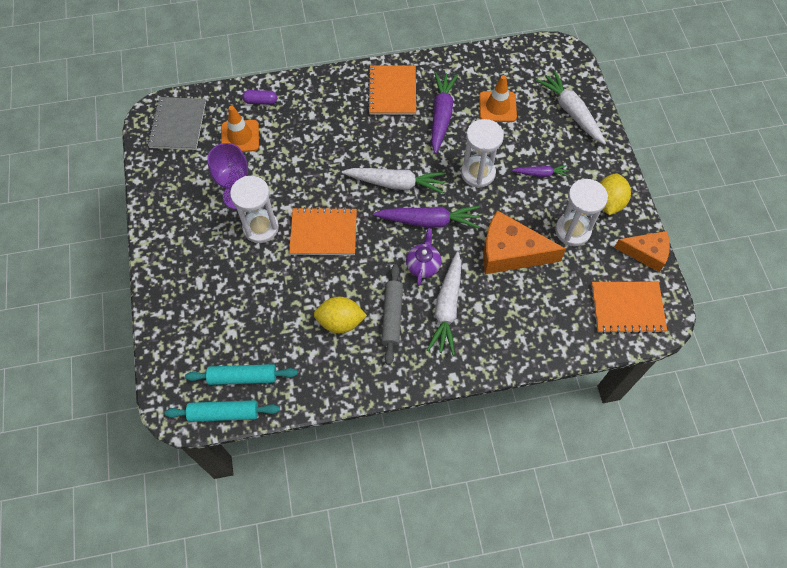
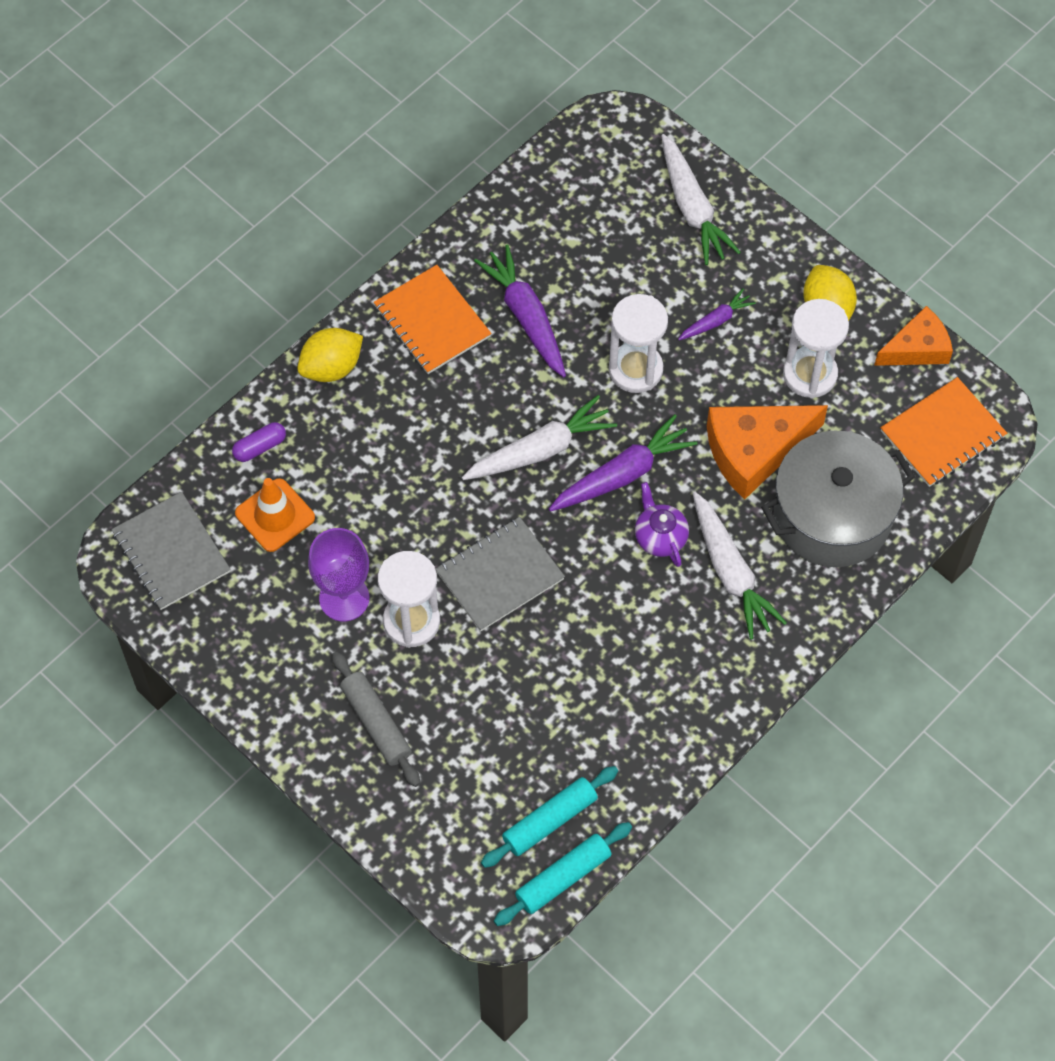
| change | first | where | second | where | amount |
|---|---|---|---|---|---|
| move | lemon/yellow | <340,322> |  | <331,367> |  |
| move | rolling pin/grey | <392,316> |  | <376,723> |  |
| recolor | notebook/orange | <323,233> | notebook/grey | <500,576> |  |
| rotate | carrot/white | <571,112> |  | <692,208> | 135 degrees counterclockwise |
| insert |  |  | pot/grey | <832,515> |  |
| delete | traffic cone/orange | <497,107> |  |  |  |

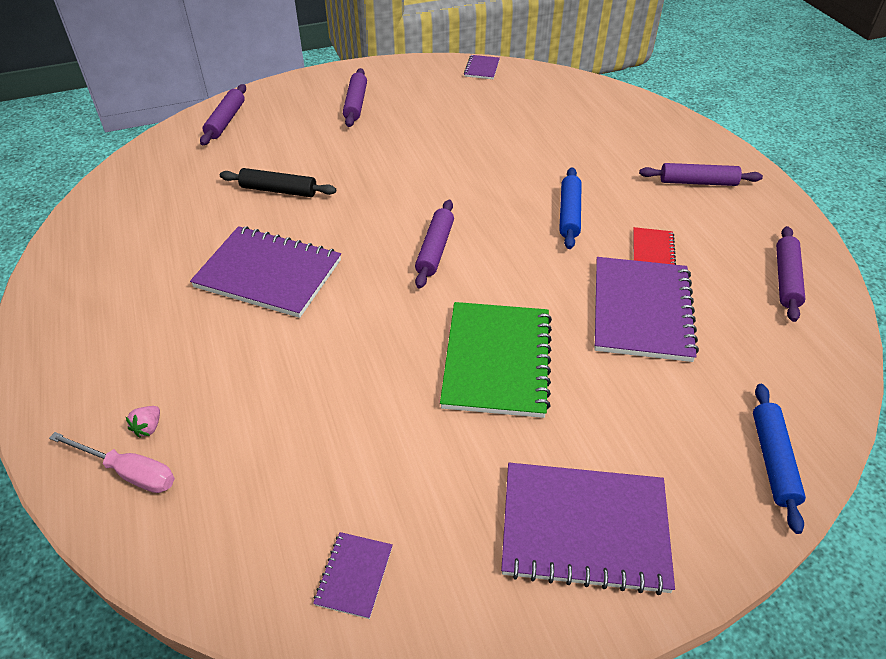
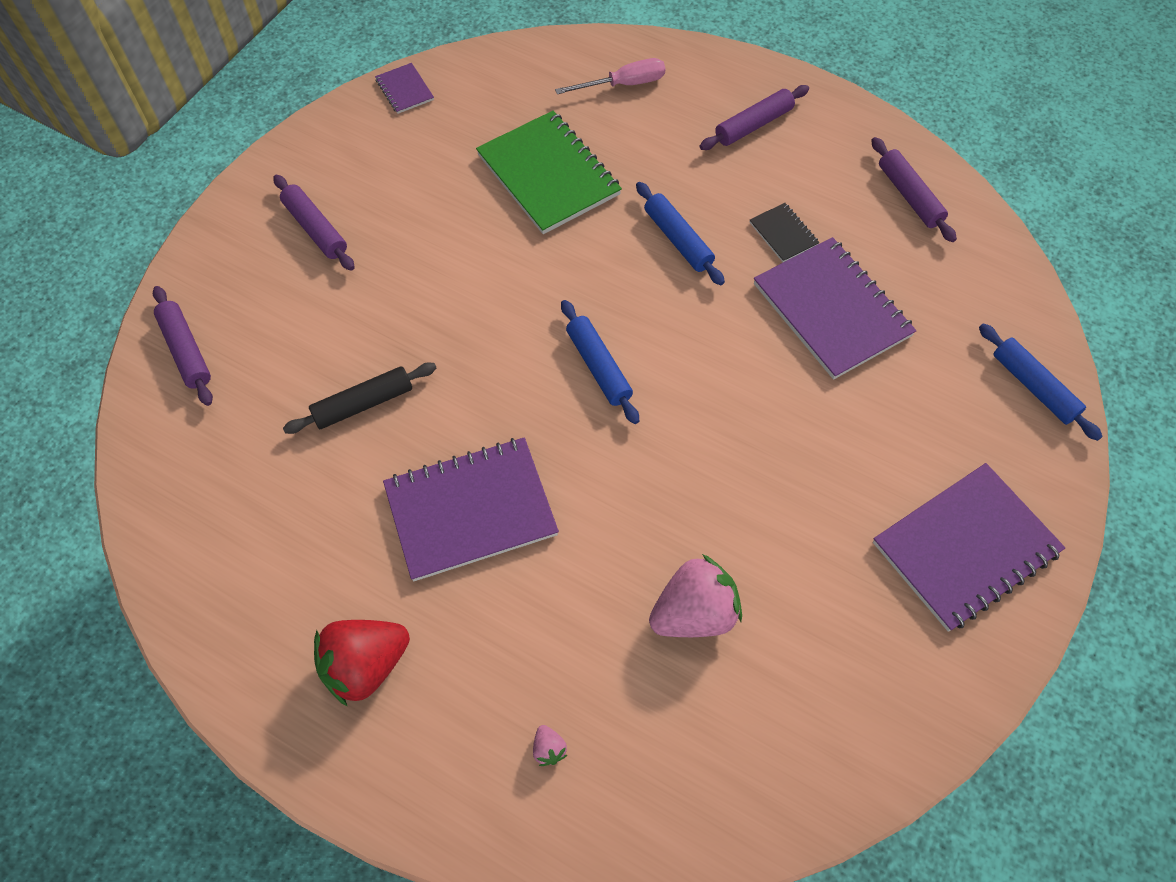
| change | first | where | second | where | amount |
|---|---|---|---|---|---|
| insert |  |  | strawberry/red | <365,665> |  |
| move | notebook/green | <497,361> |  | <548,175> |  |
| move | screwdriver/pink | <129,472> |  | <623,84> |  |
| recolor | rolling pin/purple | <435,249> | rolling pin/blue | <599,366> |  |
| insert |  |  | strawberry/pink | <694,613> |  |
| recolor | notebook/red | <653,249> | notebook/black | <783,234> |  |
| delete | notebook/purple | <354,575> |  |  |  |

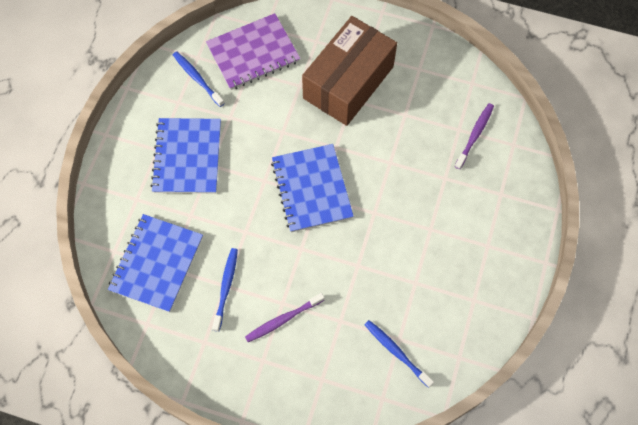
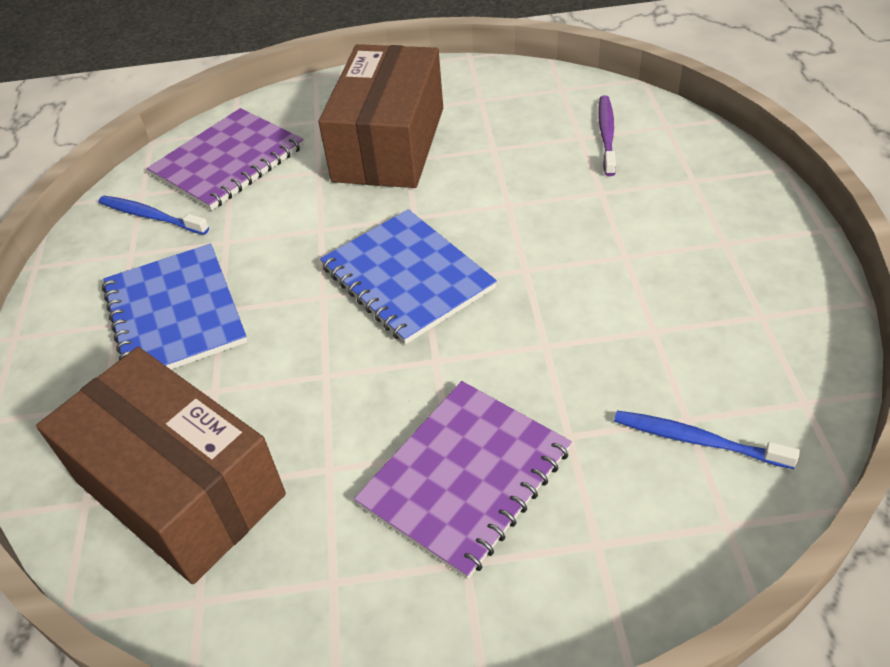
| change | first | where | second | where | amount |
|---|---|---|---|---|---|
| replace | notebook/blue | <157,263> | box/brown | <179,488> |  |
| replace | toothbrush/purple | <283,319> | notebook/purple | <465,477> |  |
| delete | toothbrush/blue | <226,287> |  |  |  |

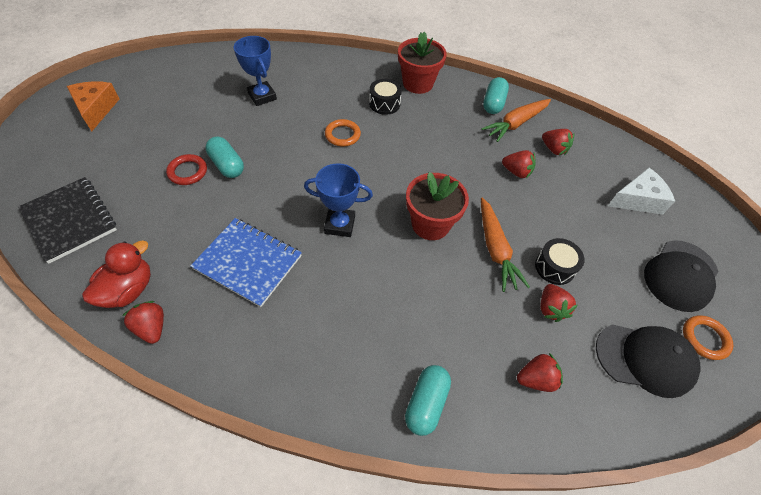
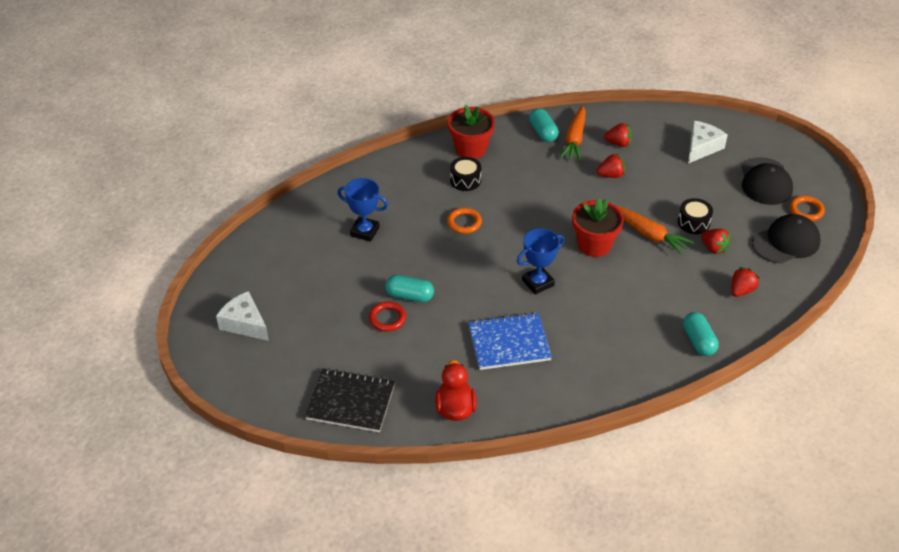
| change | first | where | second | where | amount |
|---|---|---|---|---|---|
| recolor | cheese/orange | <96,109> | cheese/white | <245,323> |  |
| delete | strawberry/red | <152,327> |  |  |  |

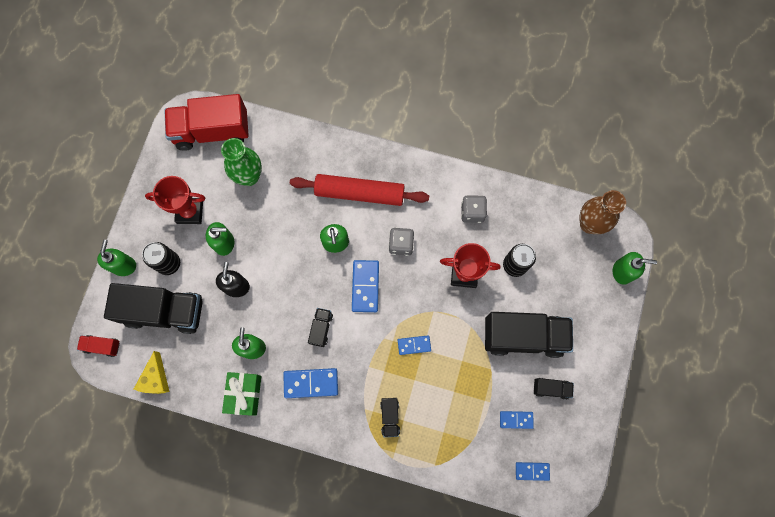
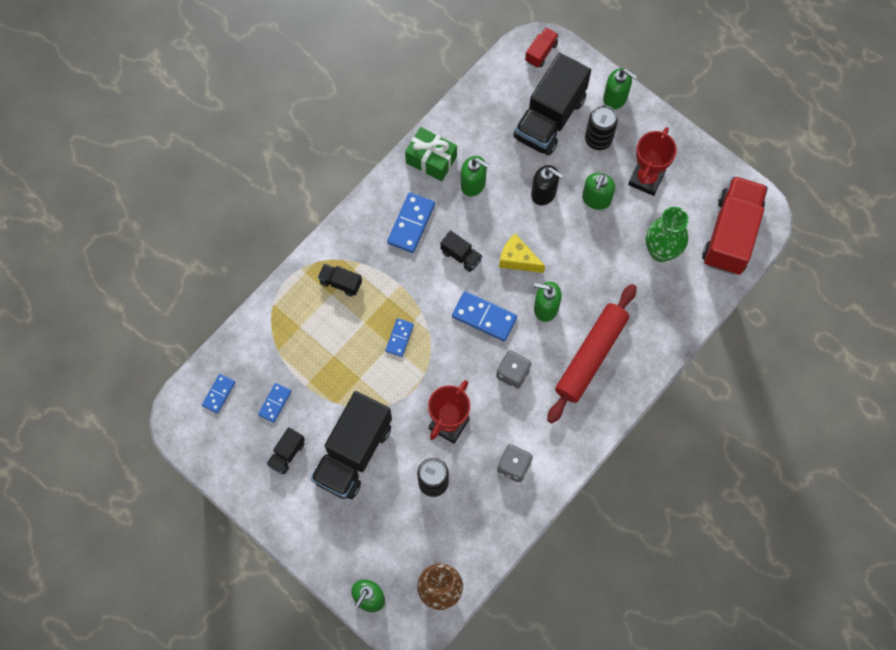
| change | first | where | second | where | amount |
|---|---|---|---|---|---|
| move | cheese/yellow | <156,379> |  | <517,259> |  |

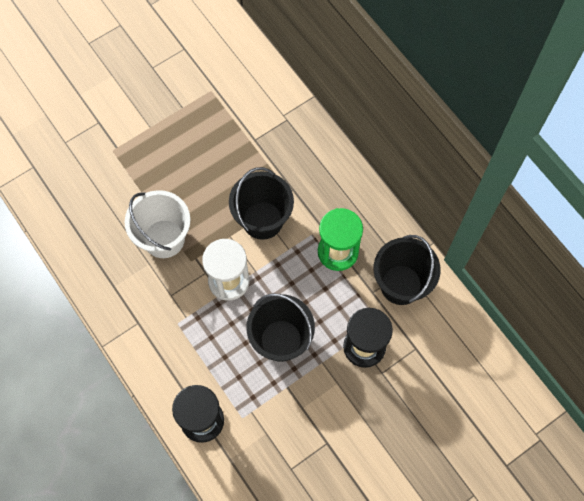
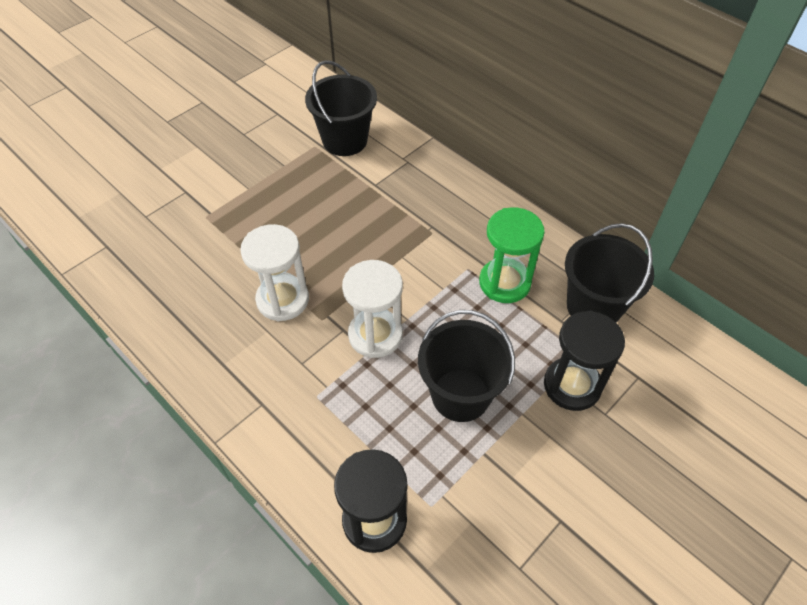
| change | first | where | second | where | amount |
|---|---|---|---|---|---|
| replace | bucket/white | <164,239> | hourglass/white | <283,299> |  |
| move | bucket/black | <262,220> |  | <345,140> |  |

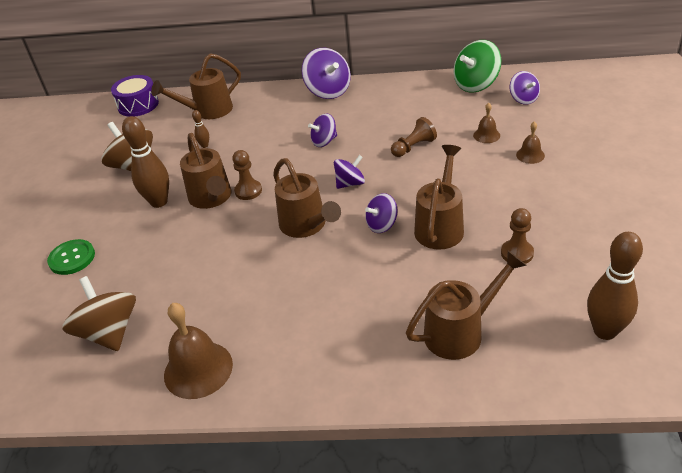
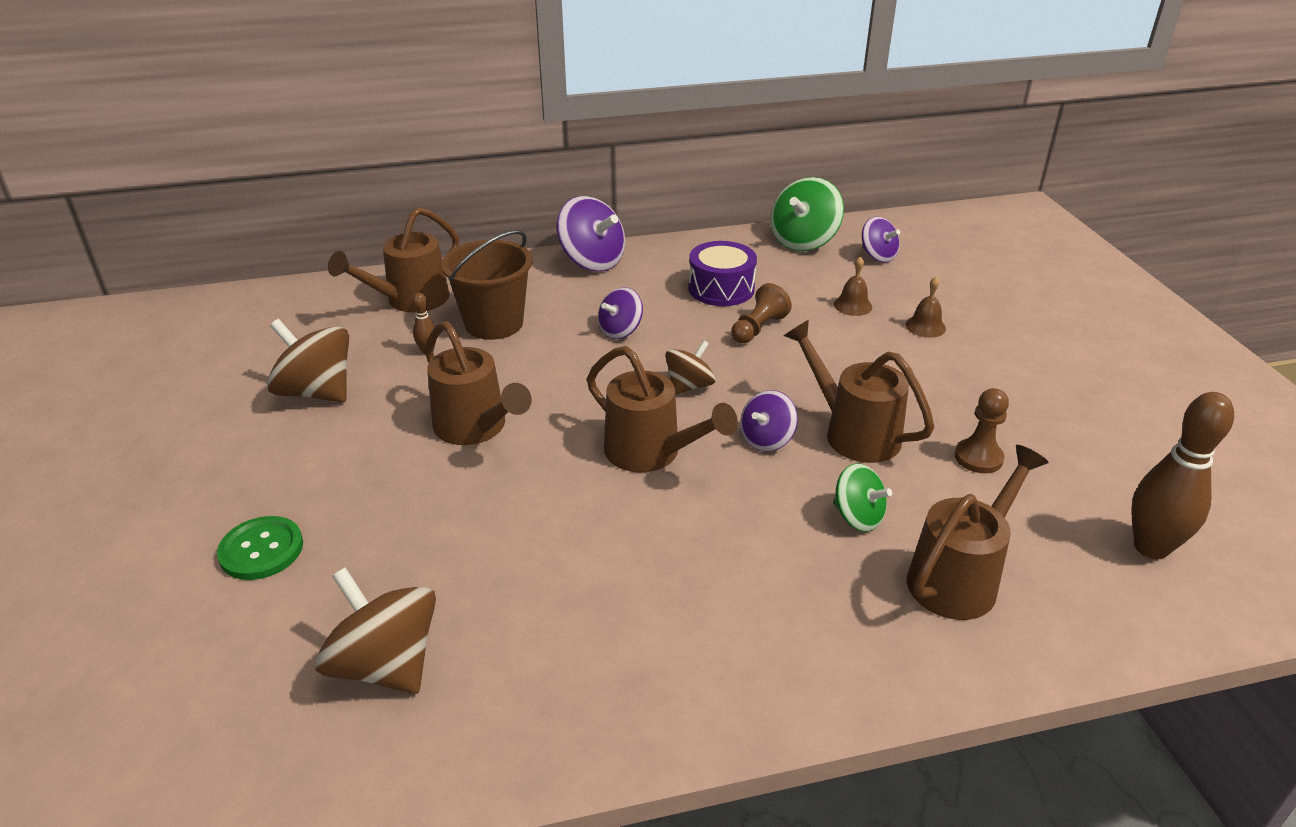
| change | first | where | second | where | amount |
|---|---|---|---|---|---|
| insert |  |  | bucket/brown | <494,323> |  |
| recolor | spinning top/purple | <350,183> | spinning top/brown | <689,386> |  |
| move | drum/purple | <138,105> |  | <721,289> |  |
| rotate | watering can/brown | <440,226> |  | <853,432> | 45 degrees counterclockwise |
| insert |  |  | spinning top/green | <857,517> |  |
| delete | bowling pin/brown | <159,202> |  |  |  |
| delete | bell/brown | <198,369> |  |  |  |
| delete | pawn/brown | <248,191> |  |  |  |

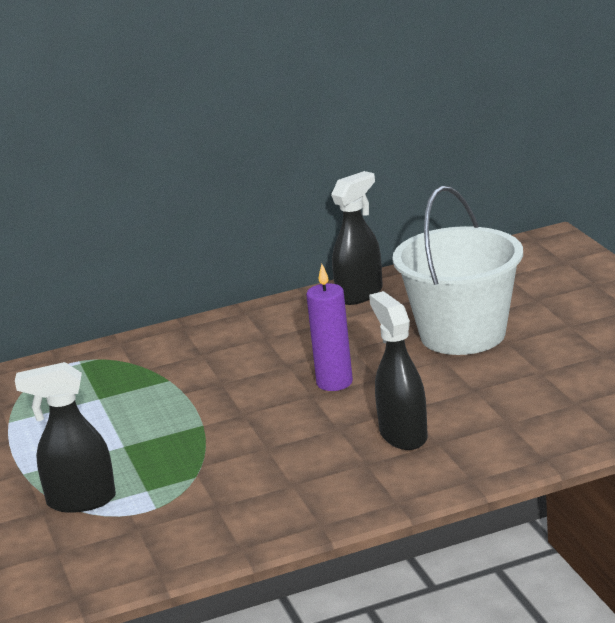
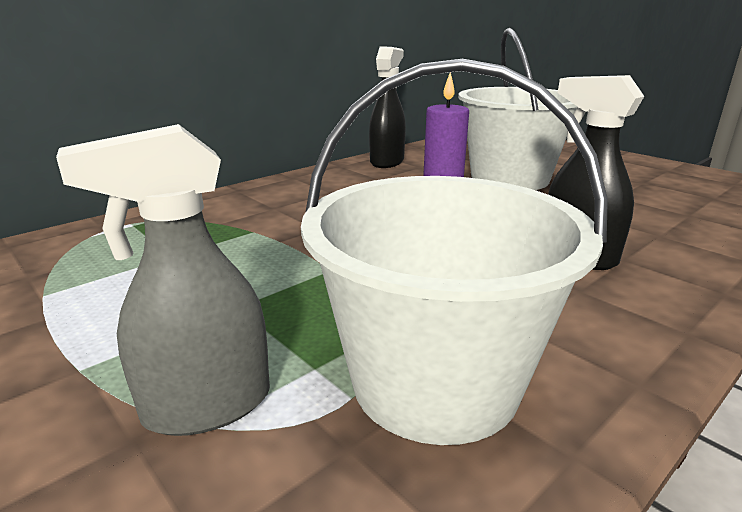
| change | first | where | second | where | amount |
|---|---|---|---|---|---|
| recolor | spray bottle/black | <80,501> | spray bottle/grey | <206,406> |  |
| insert |  |  | bucket/white | <435,381> |  |

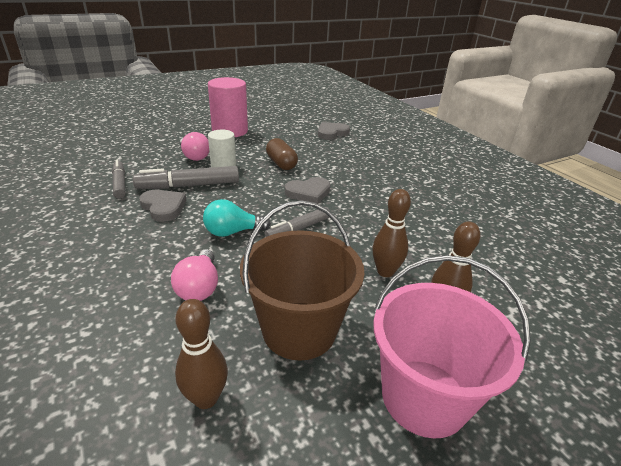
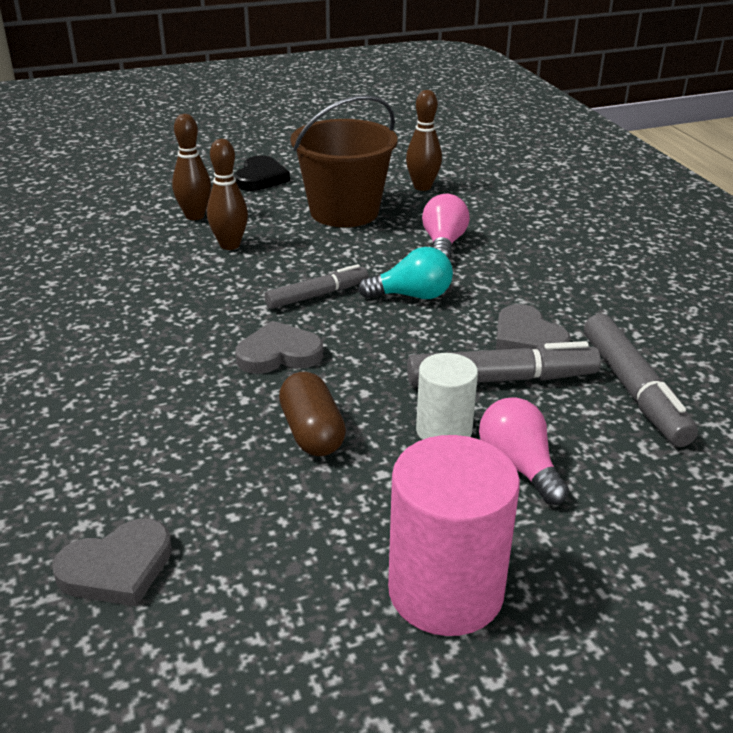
| change | first | where | second | where | amount |
|---|---|---|---|---|---|
| replace | bucket/pink | <424,397> | heart/black | <260,178> |  |
| resize | marker/grey | <119,183> |  | <634,390> | x1.52 |

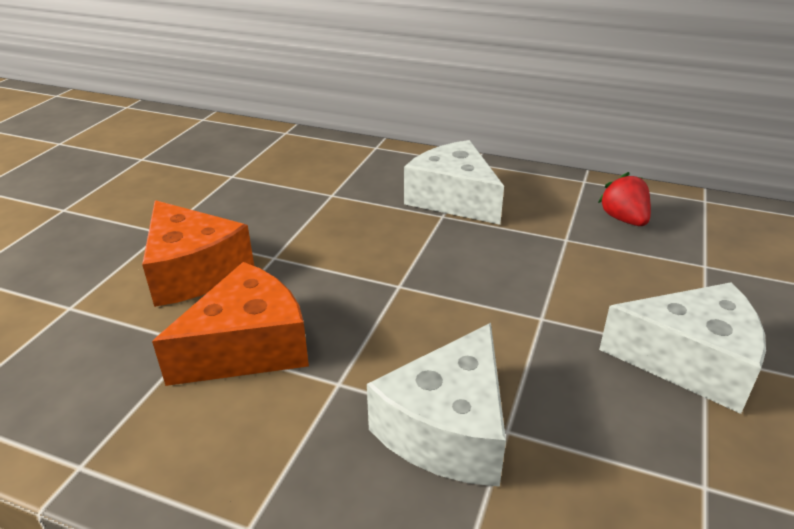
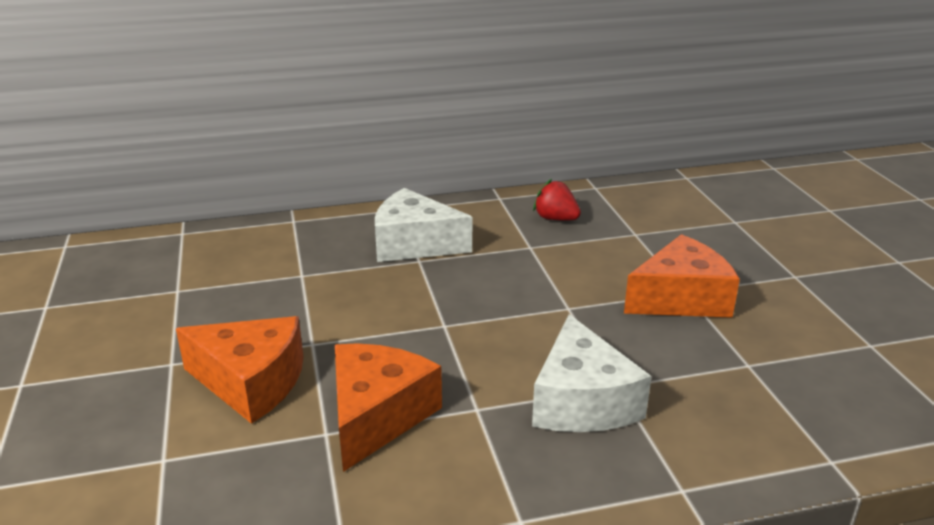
| change | first | where | second | where | amount |
|---|---|---|---|---|---|
| recolor | cheese/white | <690,361> | cheese/orange | <681,298> |  |

